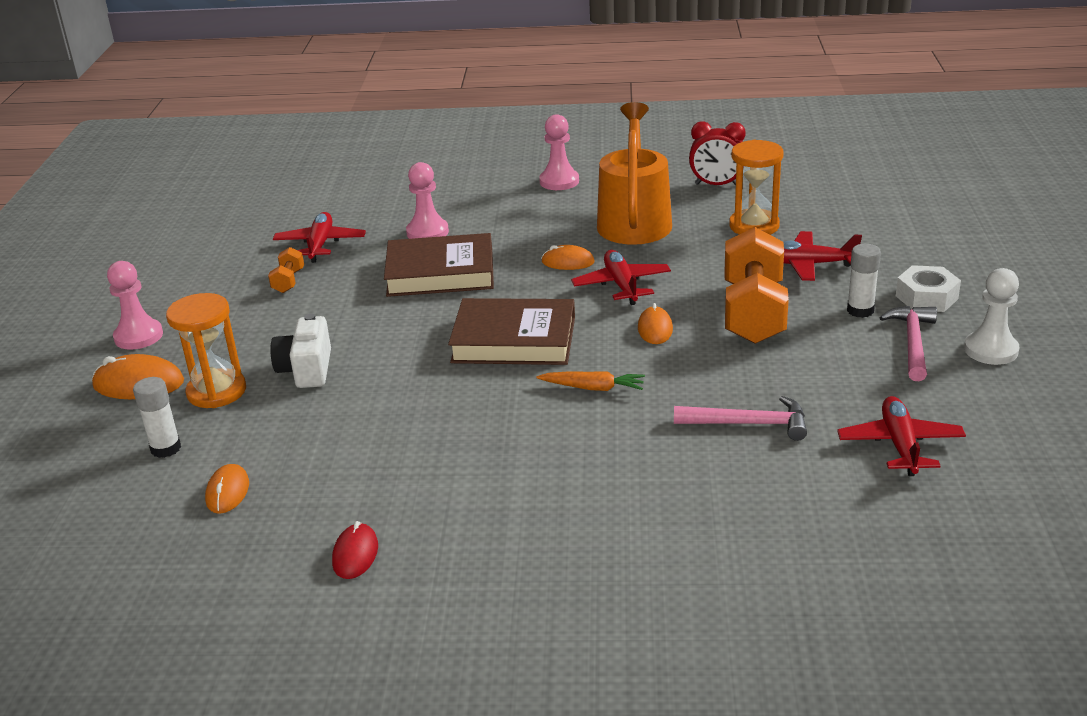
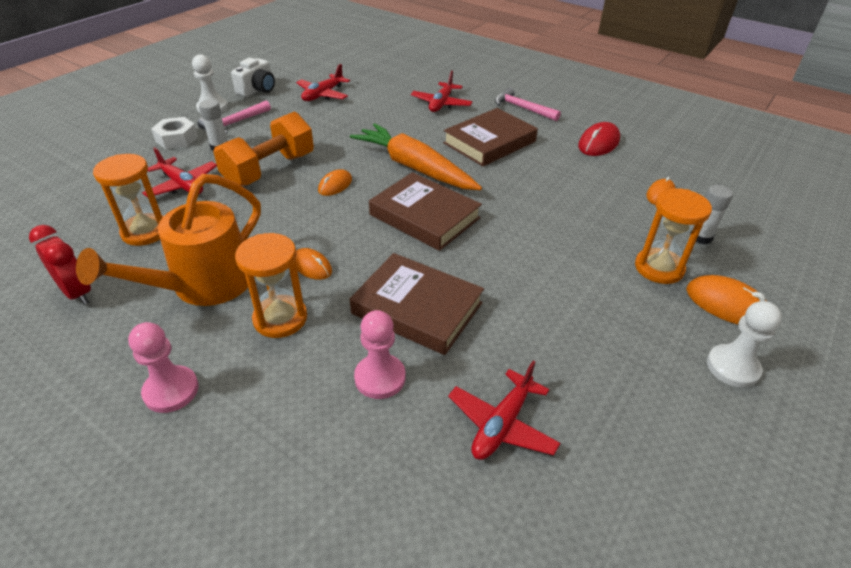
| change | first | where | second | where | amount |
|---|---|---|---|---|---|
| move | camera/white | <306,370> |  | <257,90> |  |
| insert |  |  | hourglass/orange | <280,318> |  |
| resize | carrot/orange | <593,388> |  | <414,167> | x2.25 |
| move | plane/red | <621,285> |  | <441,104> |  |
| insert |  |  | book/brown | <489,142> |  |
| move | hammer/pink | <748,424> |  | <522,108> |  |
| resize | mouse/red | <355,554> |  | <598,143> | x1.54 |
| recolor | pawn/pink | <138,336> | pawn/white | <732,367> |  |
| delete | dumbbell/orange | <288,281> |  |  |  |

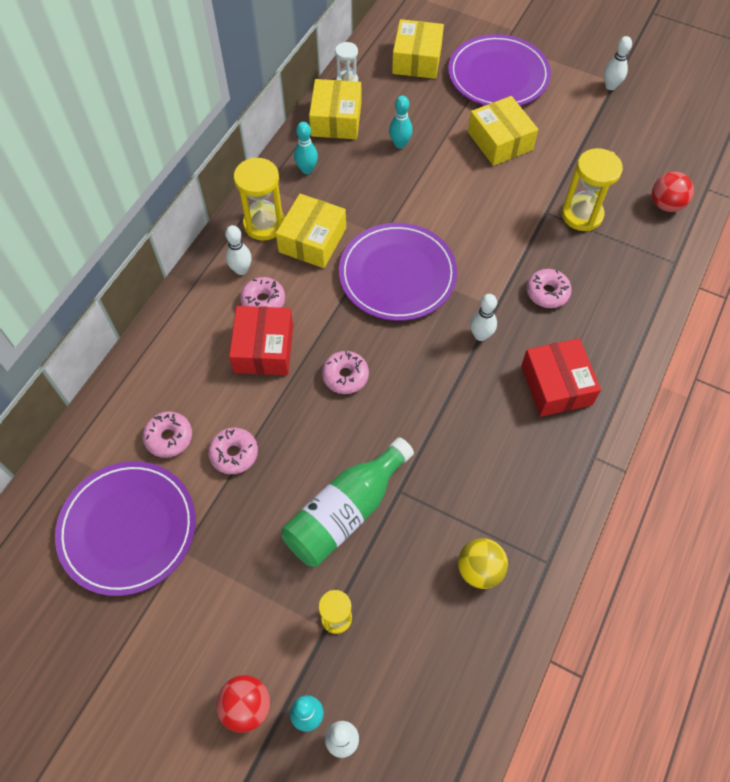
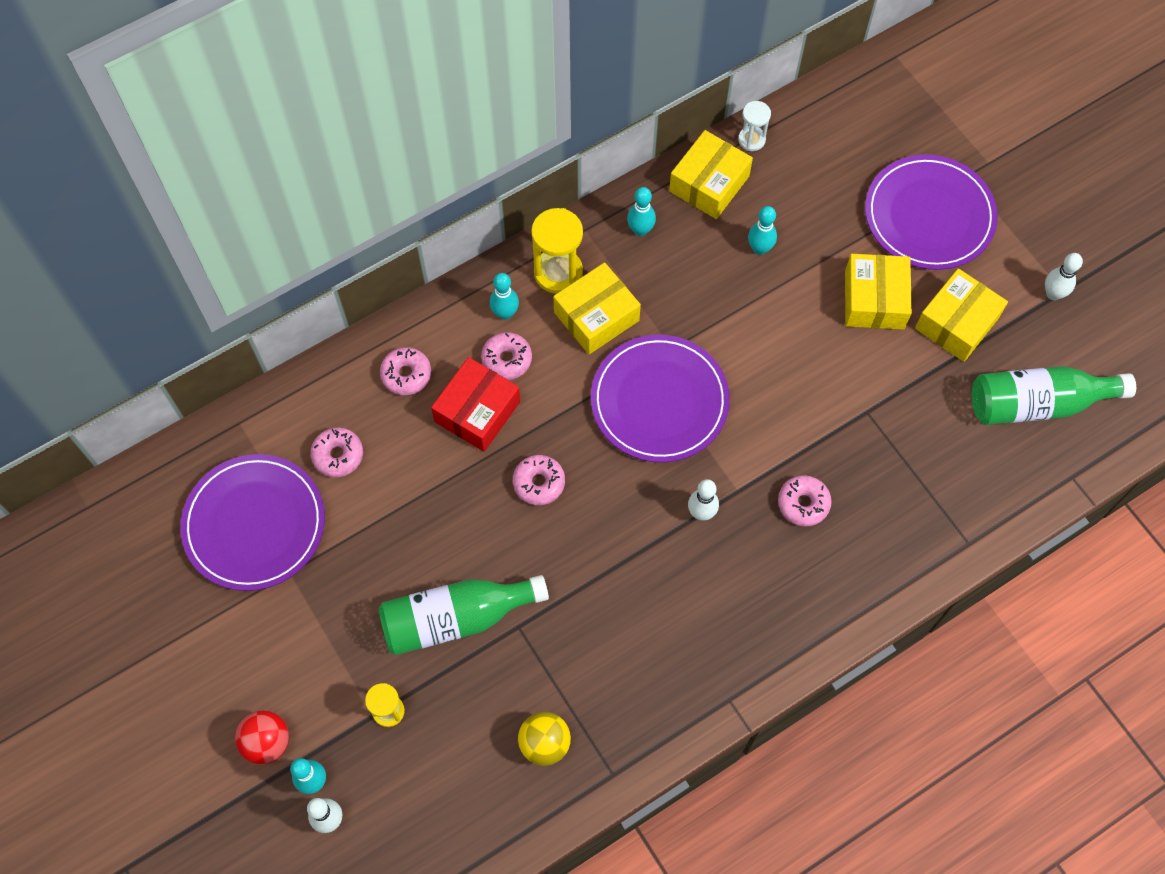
| change | first | where | second | where | amount |
|---|---|---|---|---|---|
| move | donut/pink | <234,454> |  | <406,374> |  |
| recolor | bowling pin/white | <241,270> | bowling pin/turquoise | <505,313> |  |
| move | box/yellow | <417,60> |  | <956,323> |  |
| insert |  |  | bottle/green | <1037,404> |  |
| delete | box/red | <556,385> |  |  |  |
| delete | hourglass/yellow | <582,215> |  |  |  |
| delete | ball/red | <666,204> |  |  |  |

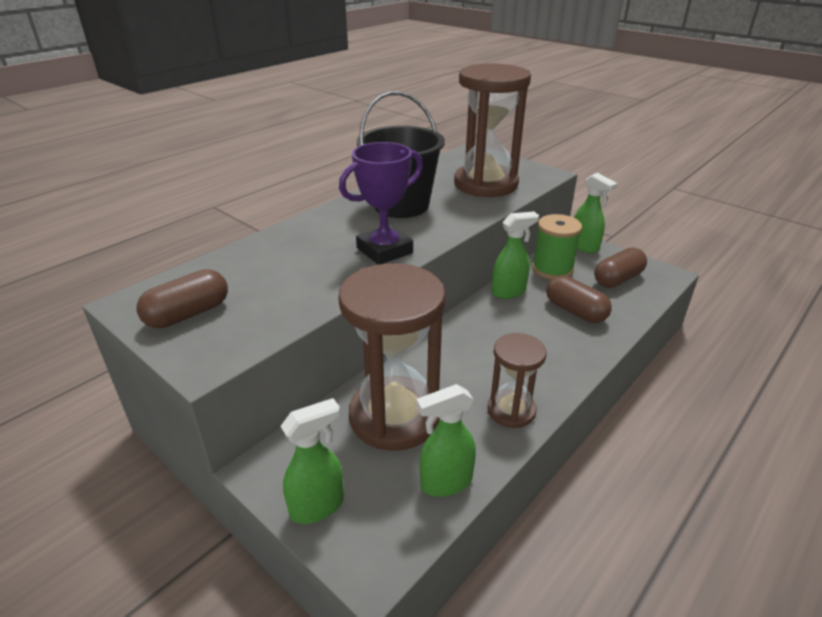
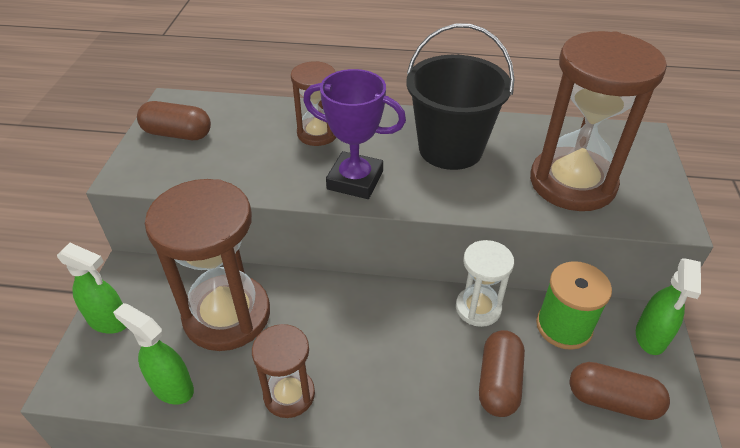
| change | first | where | second | where | amount |
|---|---|---|---|---|---|
| insert |  |  | hourglass/brown | <317,133> |  |
| replace | spray bottle/green | <509,292> | hourglass/white | <478,308> |  |

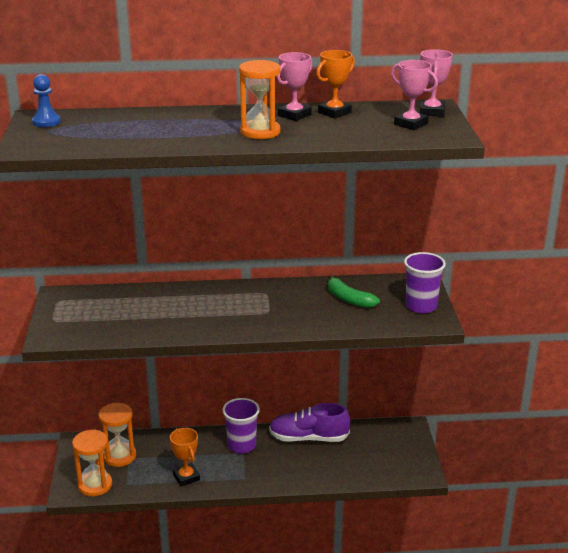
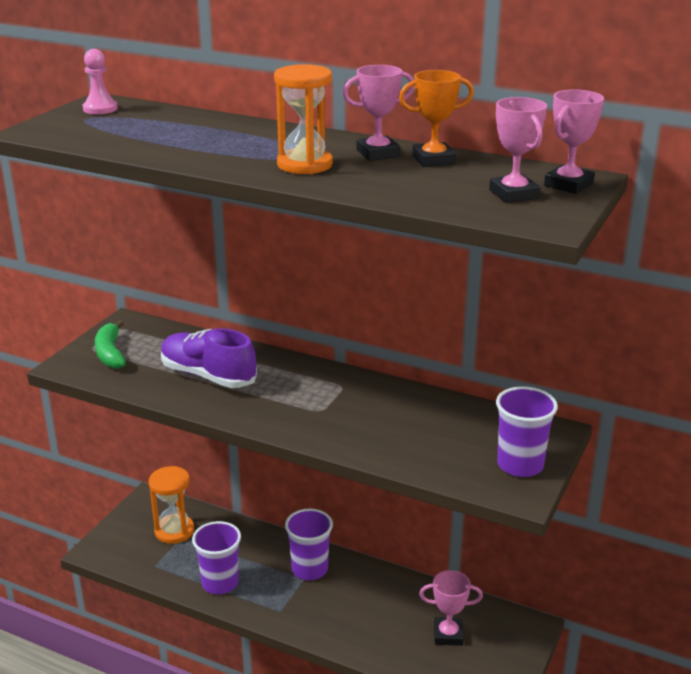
| change | first | where | second | where | amount |
|---|---|---|---|---|---|
| recolor | pawn/blue | <46,122> | pawn/pink | <100,109> |  |
| move | banana/green | <349,299> |  | <110,353> |  |
| move | shoe/purple | <308,438> |  | <208,376> |  |
| replace | trophy/orange | <186,477> | cup/purple | <220,583> |  |
| insert |  |  | trophy/pink | <448,635> |  |
| delete | hourglass/orange | <95,485> |  |  |  |

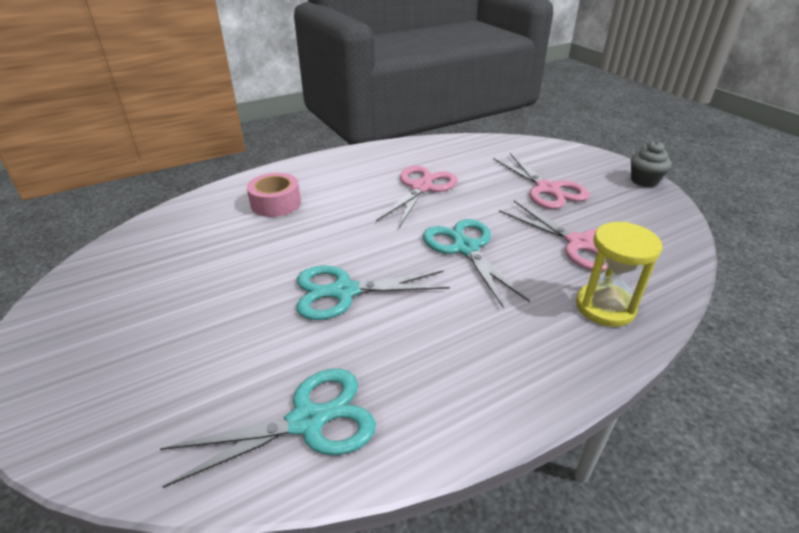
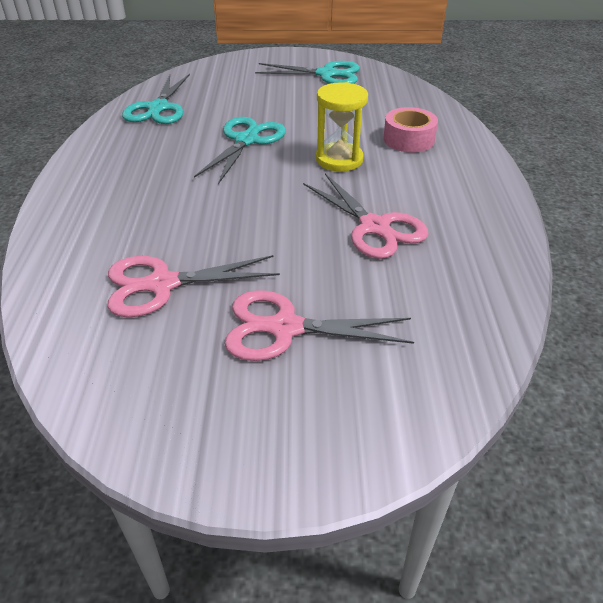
| change | first | where | second | where | amount |
|---|---|---|---|---|---|
| move | scissors/turquoise | <465,248> |  | <326,74> |  |
| move | hourglass/yellow | <605,307> |  | <339,159> |  |
| delete | cupcake/grey | <644,181> |  |  |  |

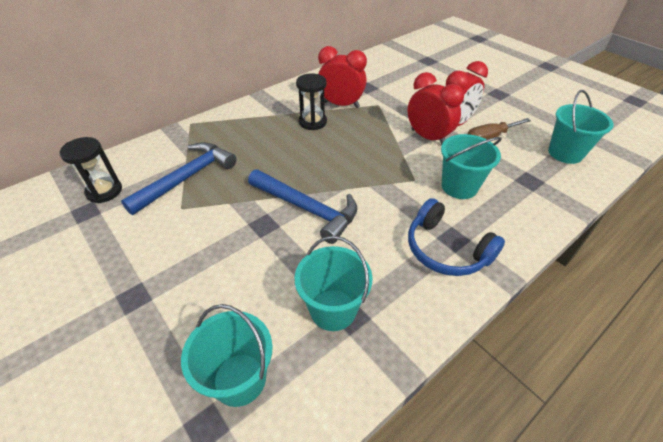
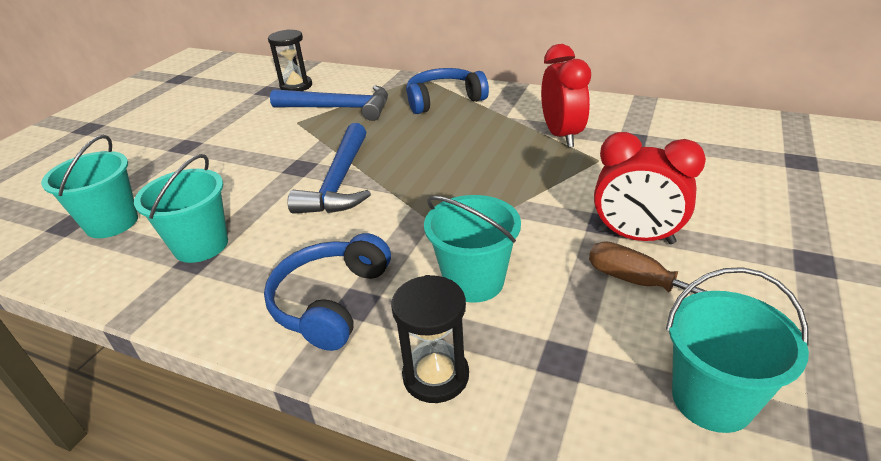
| change | first | where | second | where | amount |
|---|---|---|---|---|---|
| move | hourglass/black | <312,122> |  | <436,376> |  |
| insert |  |  | headphones/blue | <443,100> |  |
| delete | clock/red | <428,137> |  |  |  |

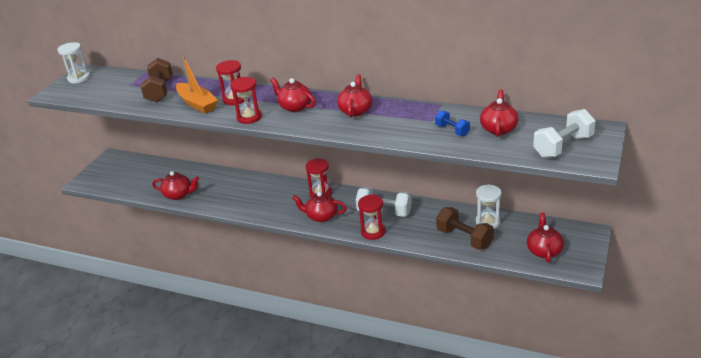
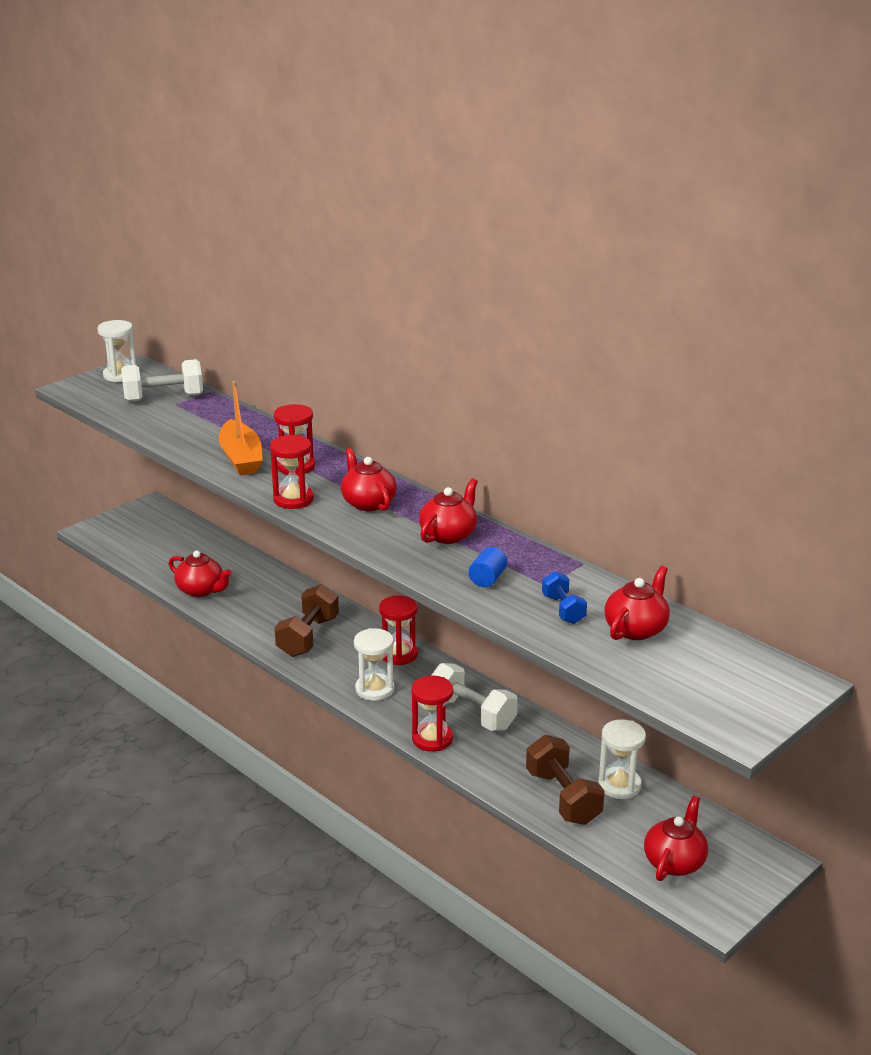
| change | first | where | second | where | amount |
|---|---|---|---|---|---|
| move | dumbbell/white | <563,146> |  | <164,398> |  |
| move | dumbbell/brown | <159,91> |  | <308,637> |  |
| replace | teapot/red | <321,216> | hourglass/white | <374,689> |  |
| insert |  |  | cylinder/blue | <487,579> |  |

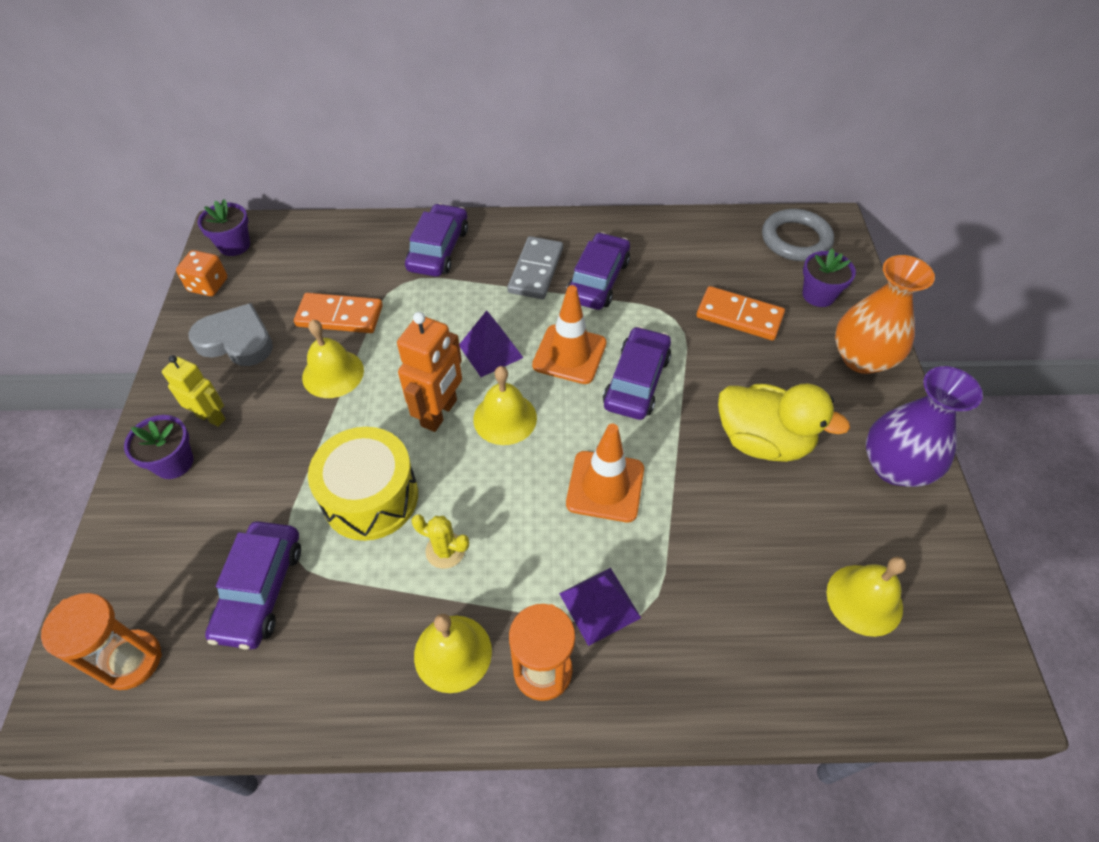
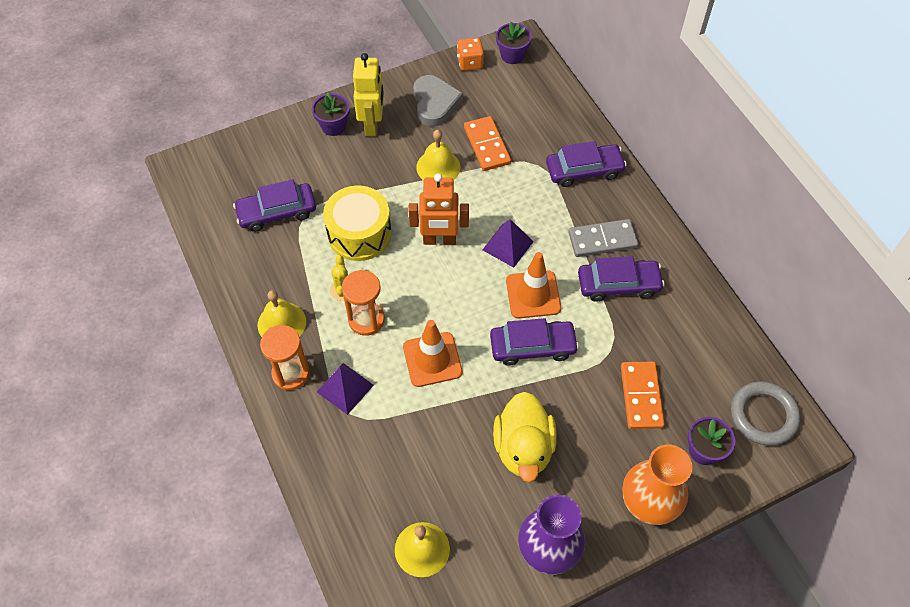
| change | first | where | second | where | amount |
|---|---|---|---|---|---|
| move | hourglass/orange | <131,660> |  | <366,320> |  |
| resize | robot/yellow | <211,417> |  | <372,125> | x1.52 |
| delete | bell/yellow | <505,418> |  |  |  |

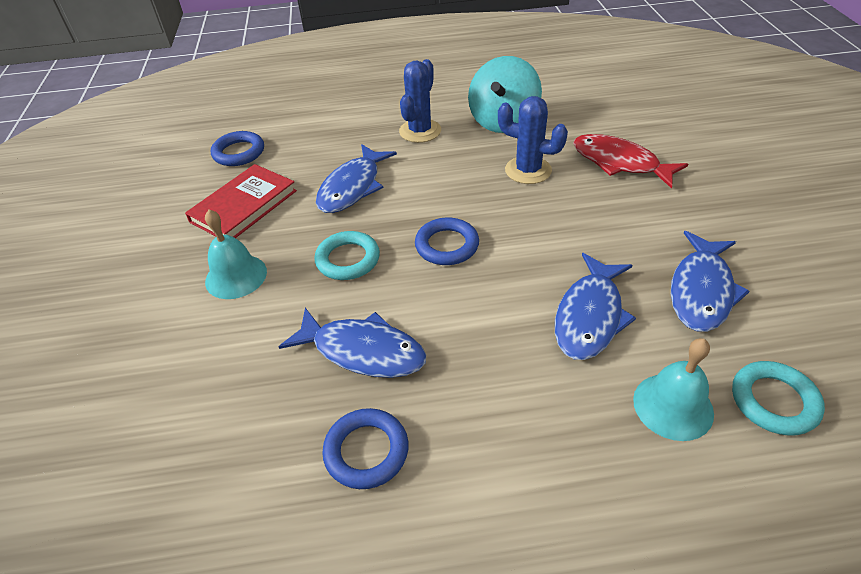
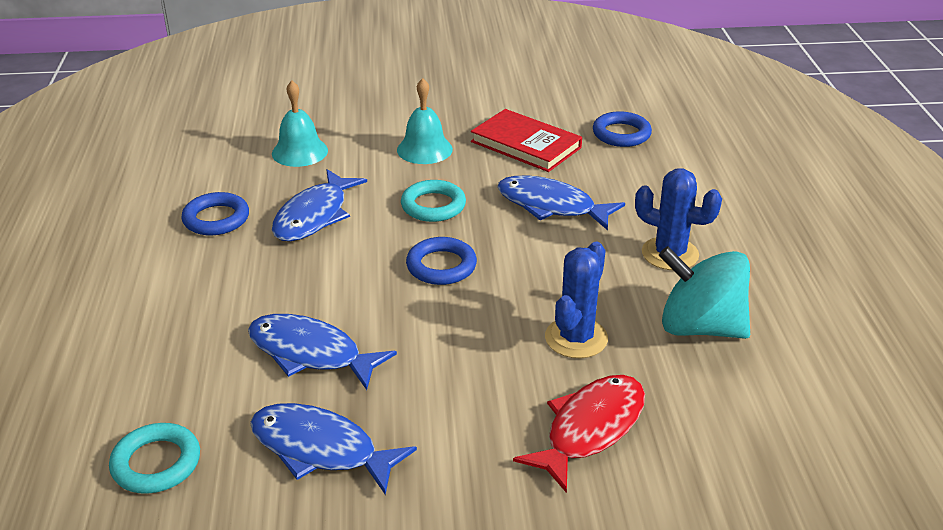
| change | first | where | second | where | amount |
|---|---|---|---|---|---|
| move | bell/turquoise | <673,406> |  | <300,152> |  |

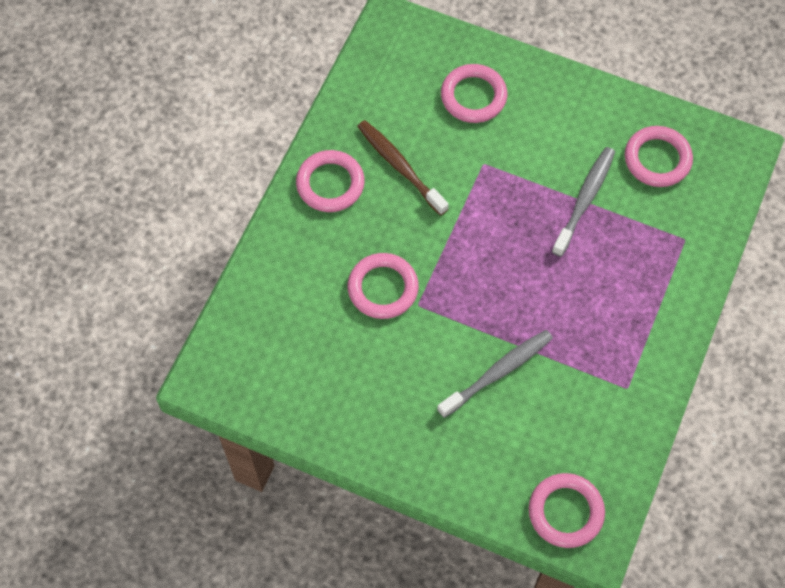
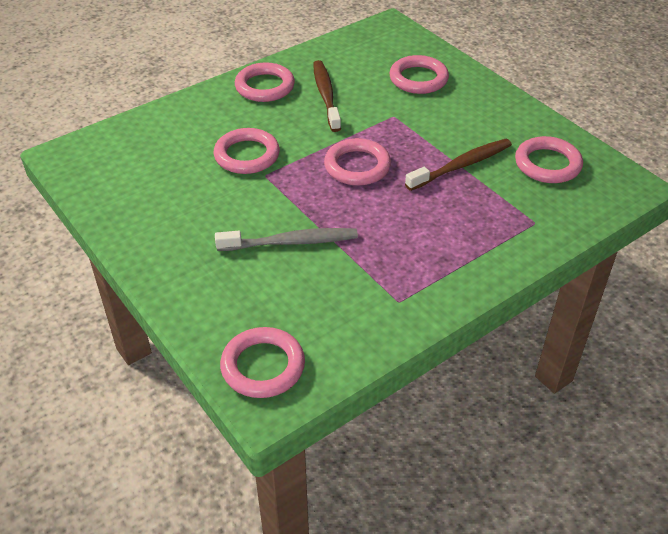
| change | first | where | second | where | amount |
|---|---|---|---|---|---|
| insert |  |  | ring/pink | <357,166> |  |
| recolor | toothbrush/grey | <584,200> | toothbrush/brown | <461,165> |  |

